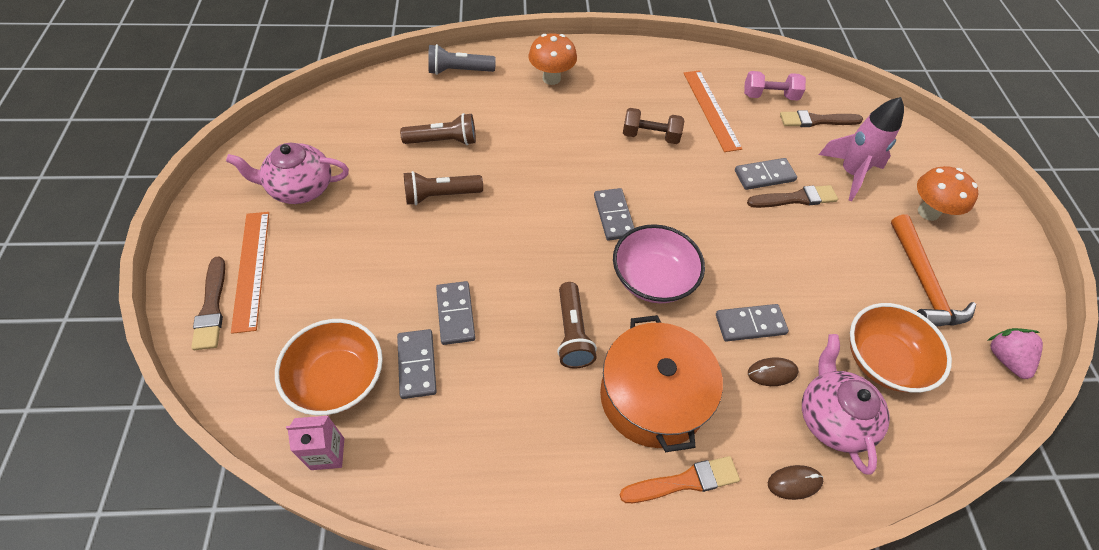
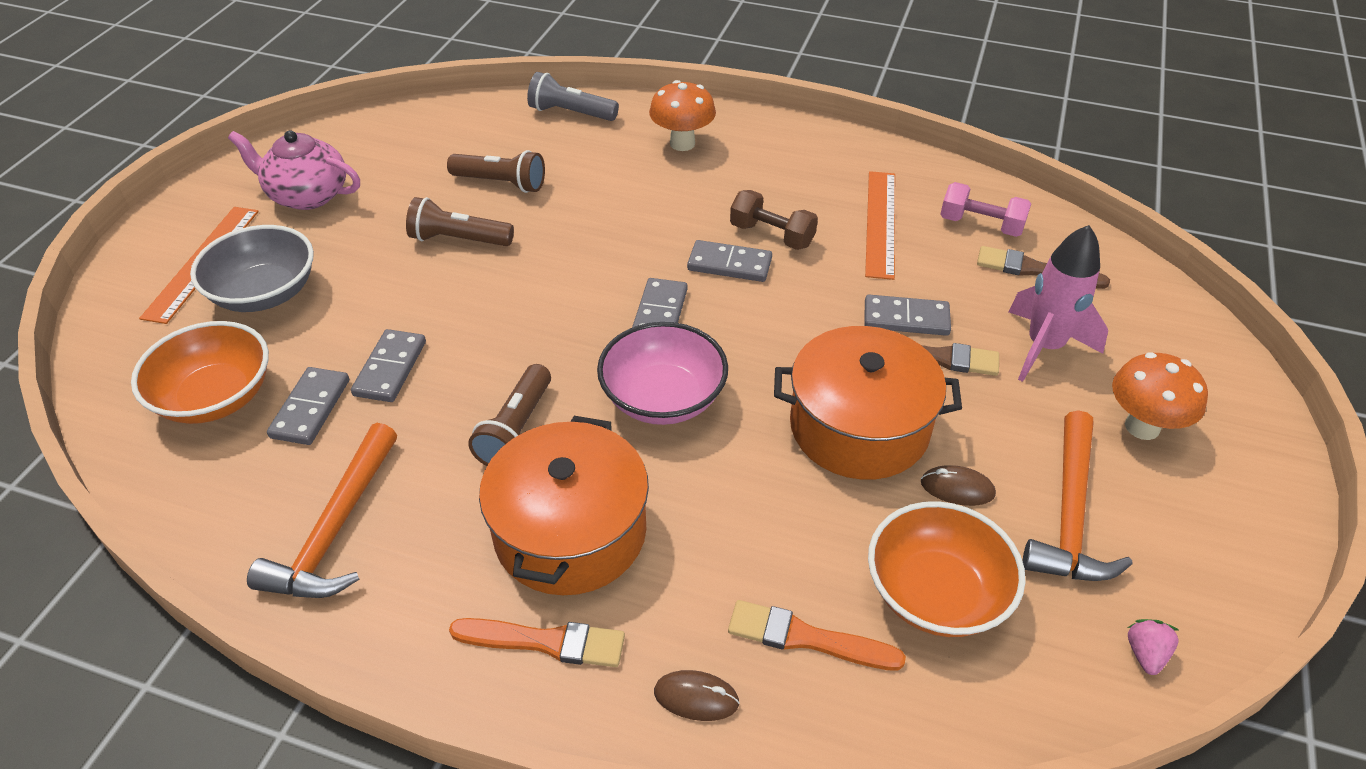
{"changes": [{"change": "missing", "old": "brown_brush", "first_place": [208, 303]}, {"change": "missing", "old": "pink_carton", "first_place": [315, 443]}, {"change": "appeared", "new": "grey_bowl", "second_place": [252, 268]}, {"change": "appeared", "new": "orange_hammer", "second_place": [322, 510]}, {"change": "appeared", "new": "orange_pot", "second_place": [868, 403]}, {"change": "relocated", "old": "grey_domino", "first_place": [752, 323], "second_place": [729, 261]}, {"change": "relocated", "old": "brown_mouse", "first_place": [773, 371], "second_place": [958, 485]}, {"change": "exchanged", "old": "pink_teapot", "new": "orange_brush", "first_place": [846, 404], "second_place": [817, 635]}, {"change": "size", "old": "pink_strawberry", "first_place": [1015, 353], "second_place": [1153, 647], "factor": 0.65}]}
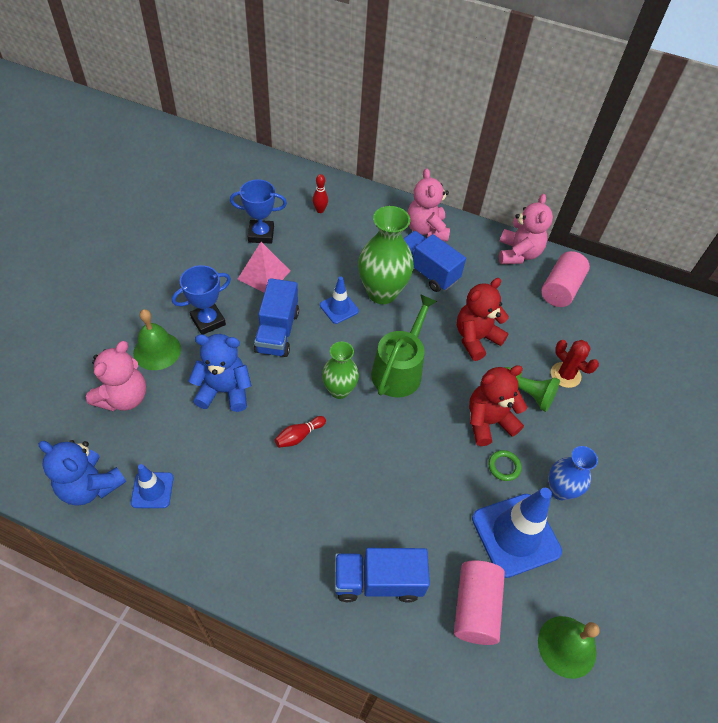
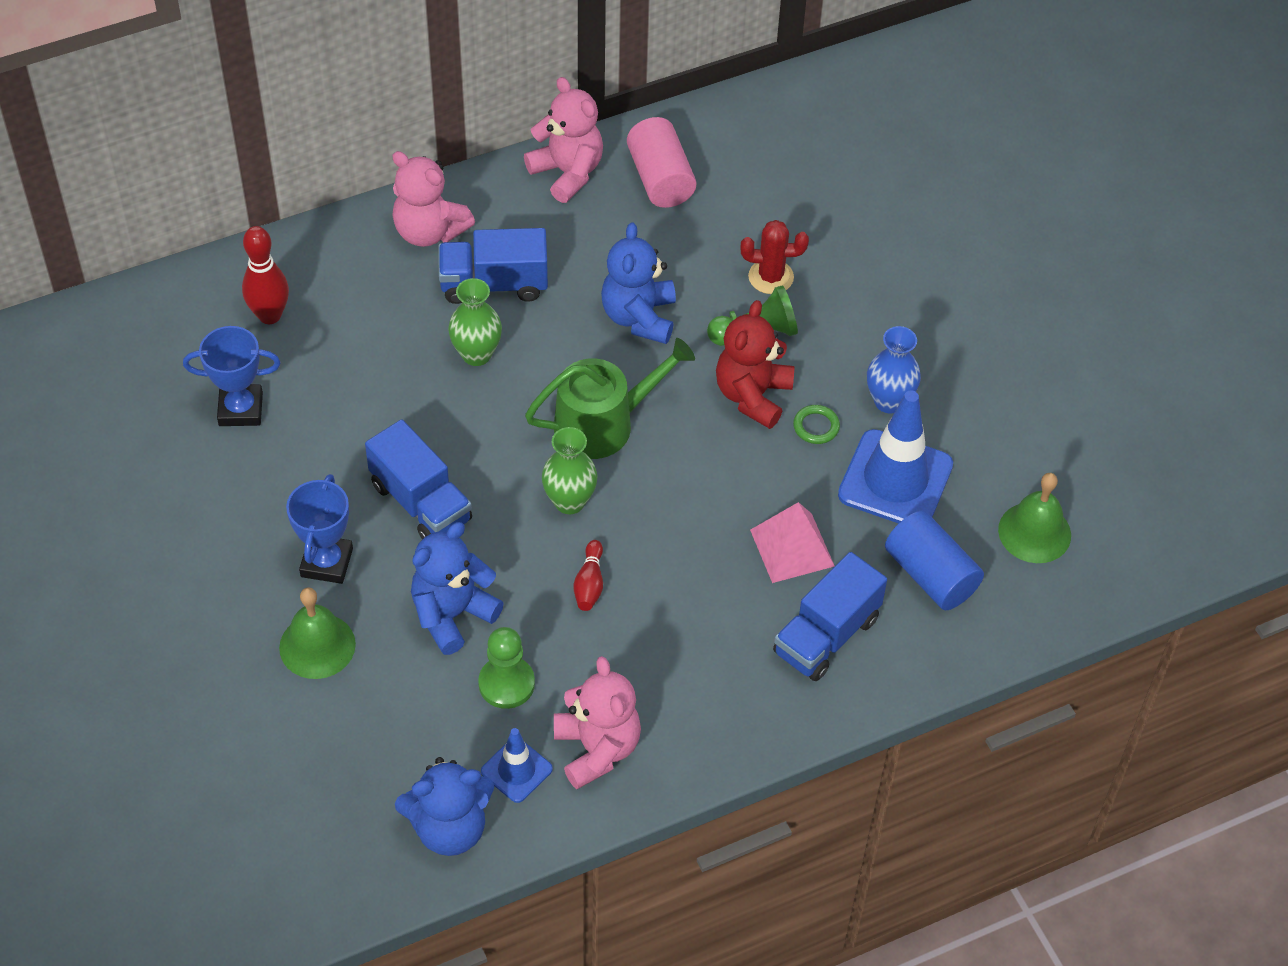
{"changes": [{"change": "missing", "old": "blue_traffic_cone", "first_place": [339, 300]}, {"change": "appeared", "new": "green_pawn", "second_place": [506, 668]}, {"change": "relocated", "old": "pink_teddy_bear", "first_place": [116, 376], "second_place": [597, 722]}, {"change": "relocated", "old": "pink_pyramid", "first_place": [263, 267], "second_place": [792, 542]}, {"change": "colour", "old": "pink_cylinder", "new": "blue_cylinder", "first_place": [479, 602], "second_place": [934, 560]}, {"change": "colour", "old": "red_teddy_bear", "new": "blue_teddy_bear", "first_place": [483, 319], "second_place": [638, 283]}, {"change": "spun", "old": "blue_trophy", "first_place": [258, 211], "second_place": [232, 376], "degrees": 45}, {"change": "spun", "old": "green_watering_can", "first_place": [404, 346], "second_place": [610, 398], "degrees": 90}, {"change": "size", "old": "red_bowling_pin", "first_place": [320, 193], "second_place": [265, 275], "factor": 1.67}, {"change": "size", "old": "green_vase", "first_place": [386, 255], "second_place": [475, 322], "factor": 0.61}]}
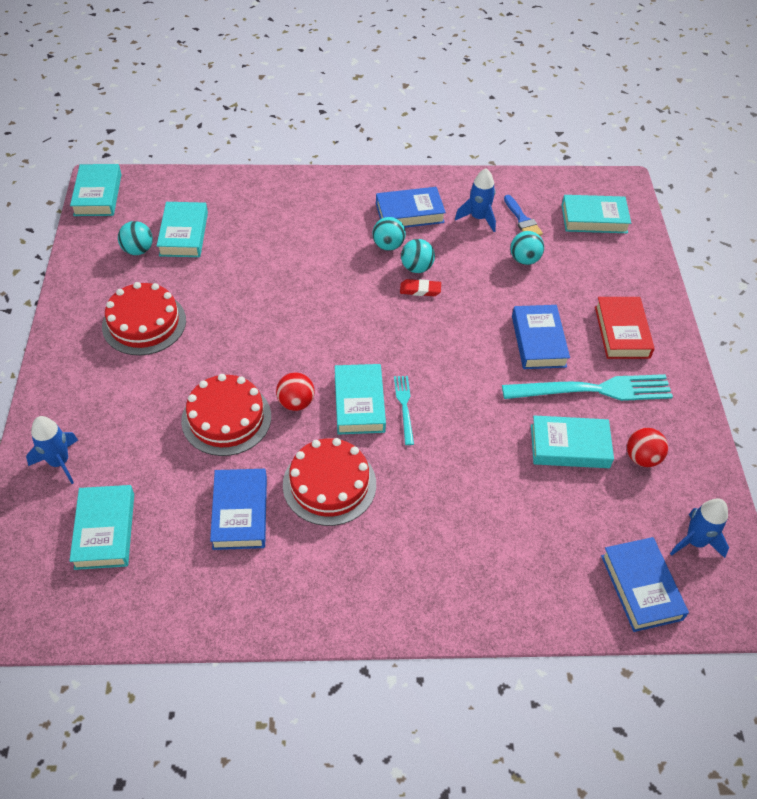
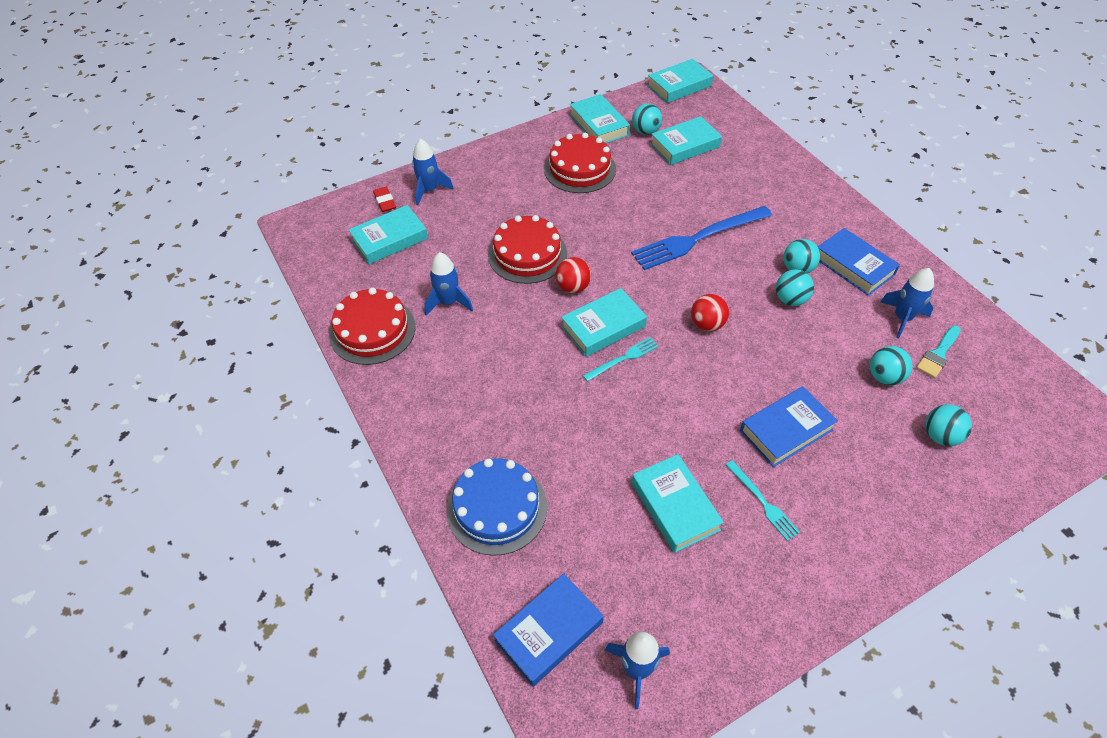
{"changes": [{"change": "missing", "old": "red_book", "first_place": [625, 328]}, {"change": "appeared", "new": "blue_cake", "second_place": [497, 507]}, {"change": "appeared", "new": "blue_fork", "second_place": [701, 238]}, {"change": "appeared", "new": "turquoise_ball", "second_place": [948, 425]}, {"change": "relocated", "old": "red_cake", "first_place": [329, 482], "second_place": [372, 326]}, {"change": "relocated", "old": "red_eraser", "first_place": [420, 287], "second_place": [384, 199]}, {"change": "relocated", "old": "turquoise_book", "first_place": [596, 214], "second_place": [600, 118]}, {"change": "relocated", "old": "red_ball", "first_place": [647, 447], "second_place": [710, 312]}, {"change": "exchanged", "old": "blue_book", "new": "blue_rocket", "first_place": [238, 509], "second_place": [448, 283]}, {"change": "colour", "old": "blue_brush", "new": "turquoise_brush", "first_place": [523, 215], "second_place": [938, 351]}, {"change": "size", "old": "turquoise_fork", "first_place": [587, 387], "second_place": [763, 500], "factor": 0.49}]}
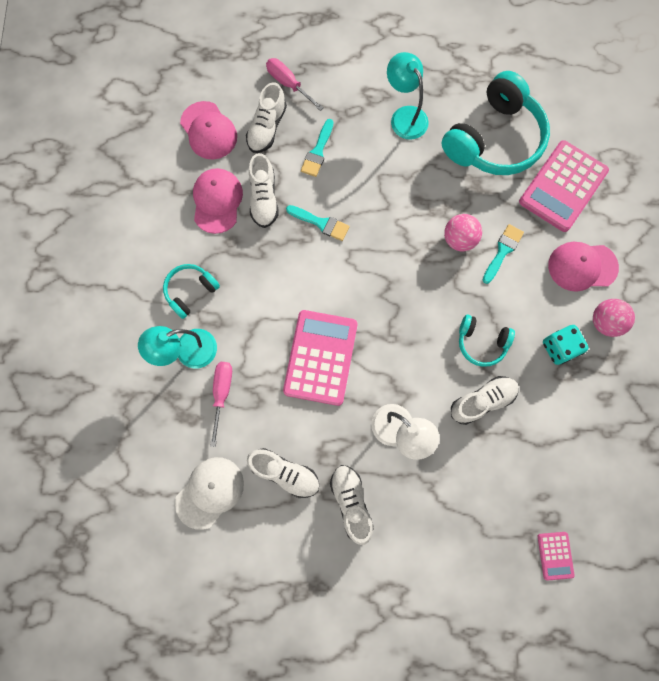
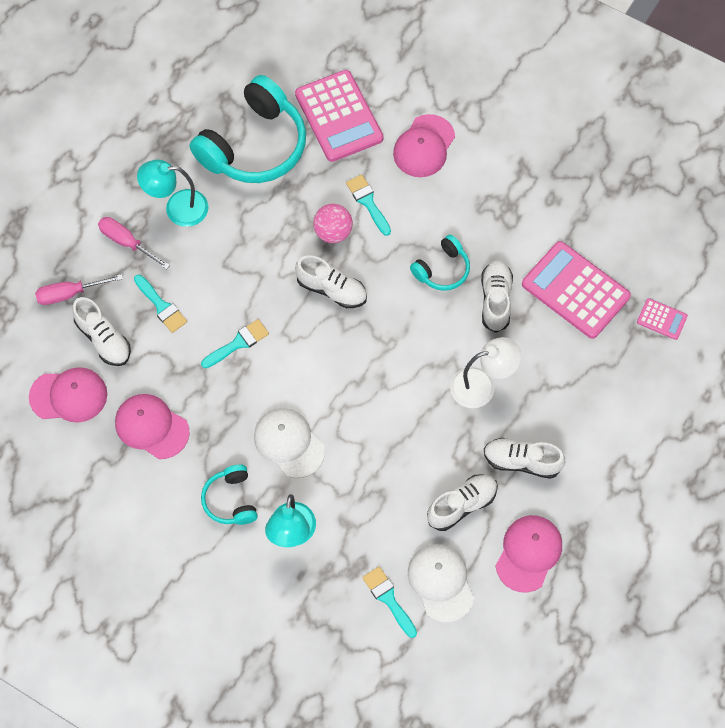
{"changes": [{"change": "missing", "old": "turquoise_dice", "first_place": [566, 345]}, {"change": "missing", "old": "pink_ball", "first_place": [614, 318]}, {"change": "appeared", "new": "white_cap", "second_place": [289, 443]}, {"change": "appeared", "new": "turquoise_brush", "second_place": [389, 602]}, {"change": "appeared", "new": "pink_cap", "second_place": [529, 554]}, {"change": "relocated", "old": "pink_screwdriver", "first_place": [221, 404], "second_place": [134, 243]}, {"change": "relocated", "old": "white_shoe", "first_place": [264, 190], "second_place": [331, 281]}, {"change": "relocated", "old": "pink_calculator", "first_place": [320, 358], "second_place": [576, 290]}, {"change": "spun", "old": "turquoise_headphones", "first_place": [496, 123], "second_place": [248, 129], "degrees": 60}]}
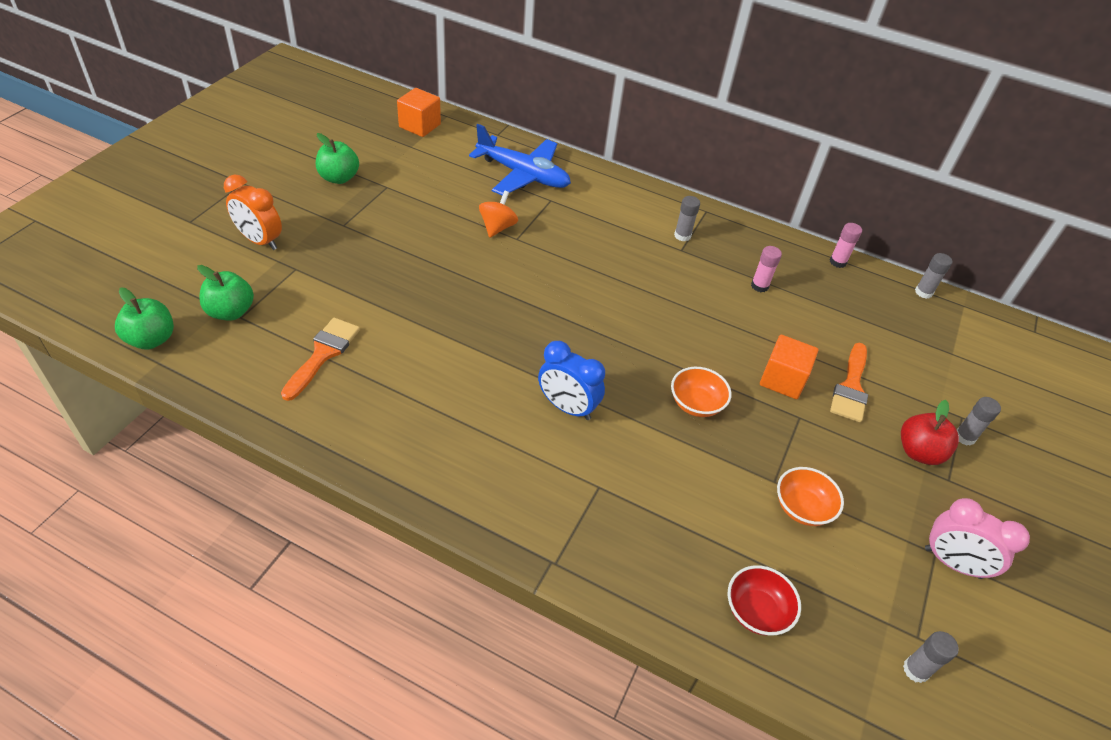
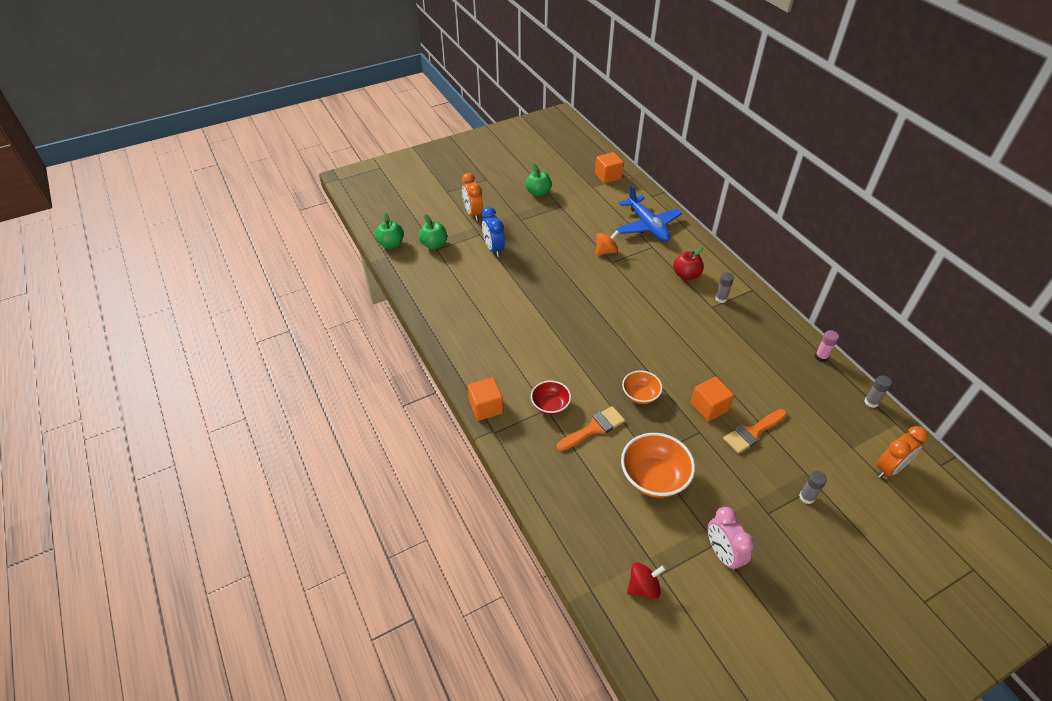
{"changes": [{"change": "missing", "old": "pink_glue_stick", "first_place": [766, 269]}, {"change": "appeared", "new": "orange_cube", "second_place": [485, 399]}, {"change": "appeared", "new": "orange_clock", "second_place": [902, 452]}, {"change": "relocated", "old": "orange_brush", "first_place": [320, 359], "second_place": [591, 428]}, {"change": "relocated", "old": "blue_clock", "first_place": [571, 380], "second_place": [493, 232]}, {"change": "relocated", "old": "red_bowl", "first_place": [764, 600], "second_place": [551, 398]}, {"change": "relocated", "old": "red_apple", "first_place": [930, 432], "second_place": [688, 263]}, {"change": "exchanged", "old": "grey_glue_stick", "new": "red_spinning_top", "first_place": [931, 657], "second_place": [646, 580]}, {"change": "size", "old": "orange_bowl", "first_place": [810, 496], "second_place": [658, 465], "factor": 1.65}]}
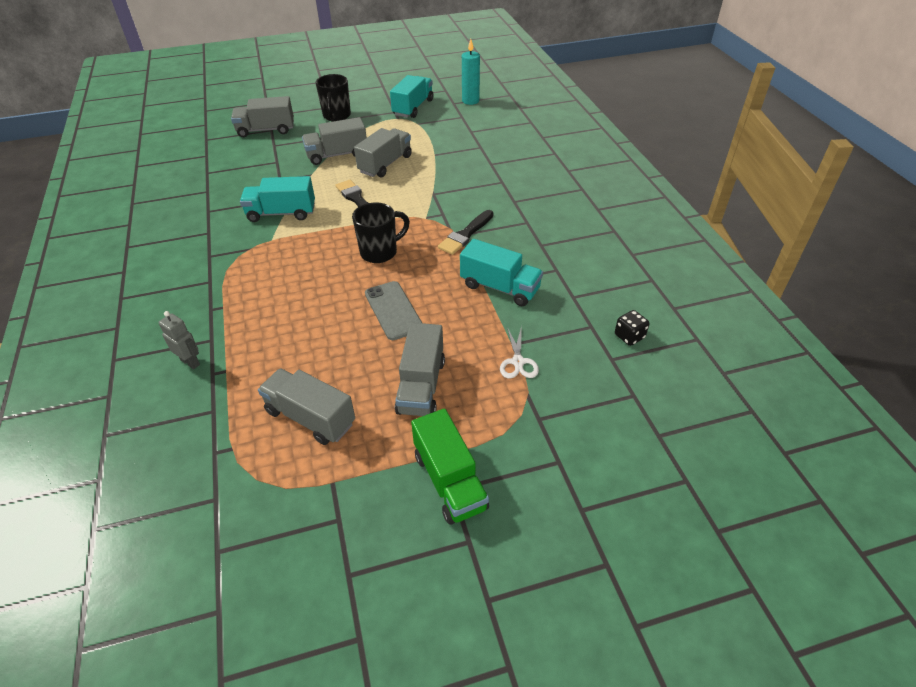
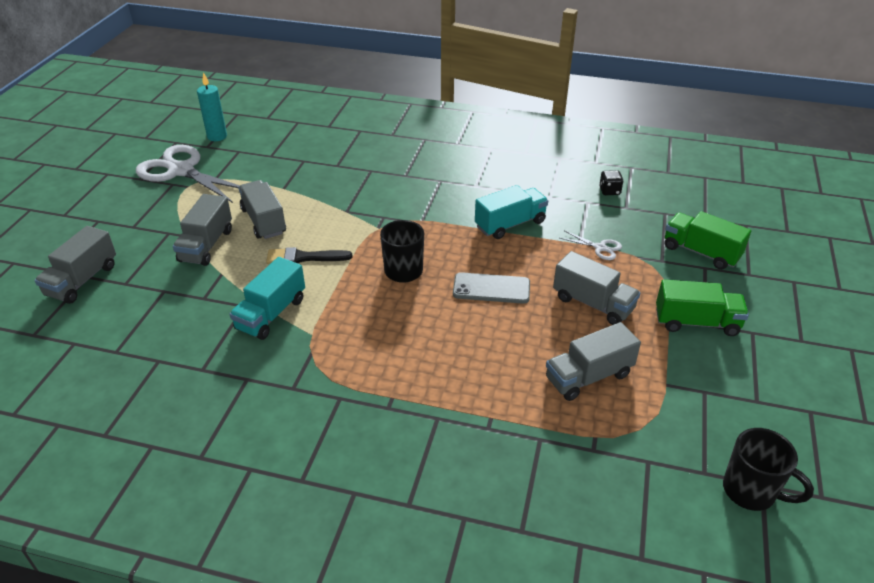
{"changes": [{"change": "missing", "old": "grey_robot", "first_place": [179, 340]}, {"change": "missing", "old": "black_brush", "first_place": [466, 232]}, {"change": "appeared", "new": "green_truck", "second_place": [708, 240]}, {"change": "relocated", "old": "black_mug", "first_place": [333, 97], "second_place": [768, 469]}, {"change": "exchanged", "old": "turquoise_truck", "new": "white_scissors", "first_place": [411, 96], "second_place": [188, 174]}]}
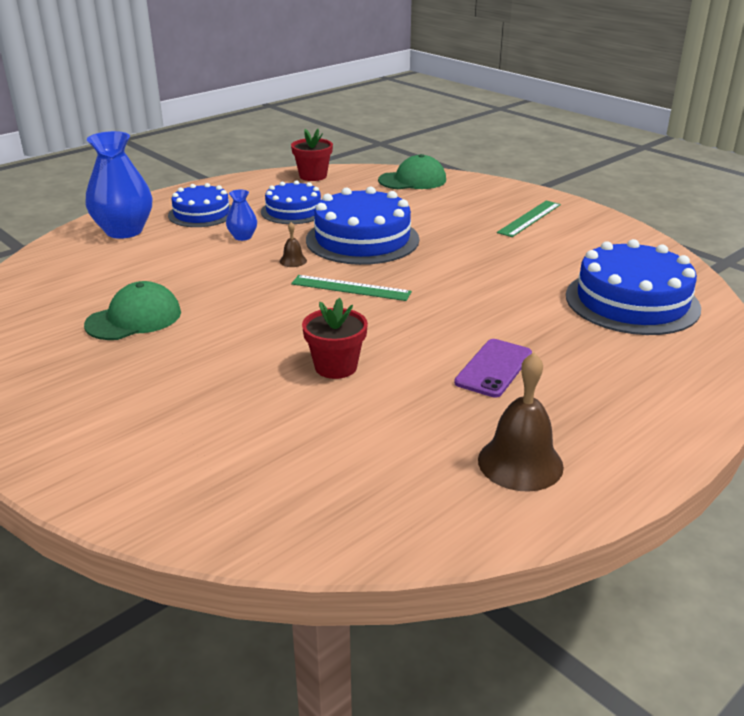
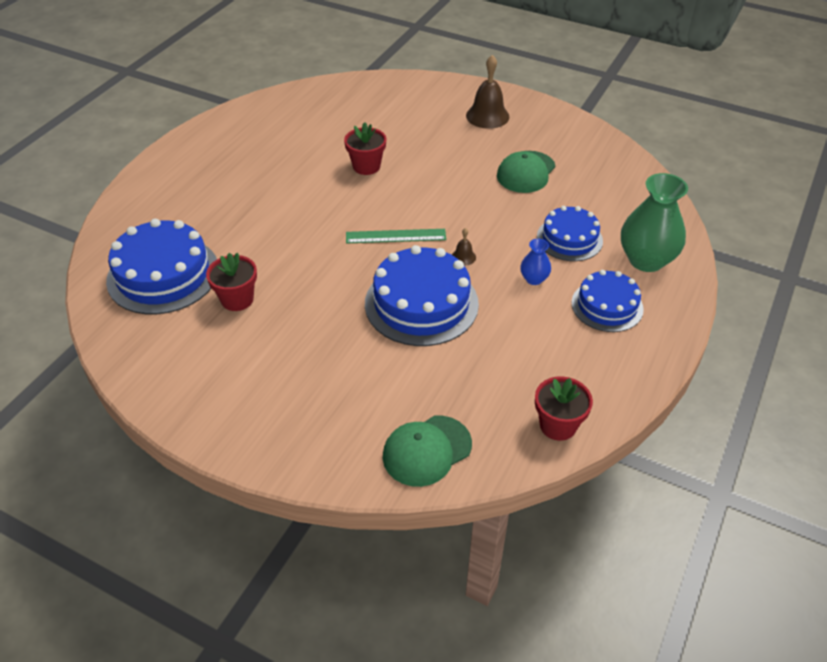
{"changes": [{"change": "missing", "old": "purple_phone", "first_place": [493, 368]}, {"change": "missing", "old": "green_ruler", "first_place": [529, 219]}, {"change": "appeared", "new": "red_flower_pot", "second_place": [231, 282]}, {"change": "relocated", "old": "blue_cake", "first_place": [291, 202], "second_place": [570, 233]}, {"change": "relocated", "old": "brown_bell", "first_place": [521, 422], "second_place": [487, 92]}, {"change": "colour", "old": "blue_vase", "new": "green_vase", "first_place": [119, 185], "second_place": [654, 222]}]}
